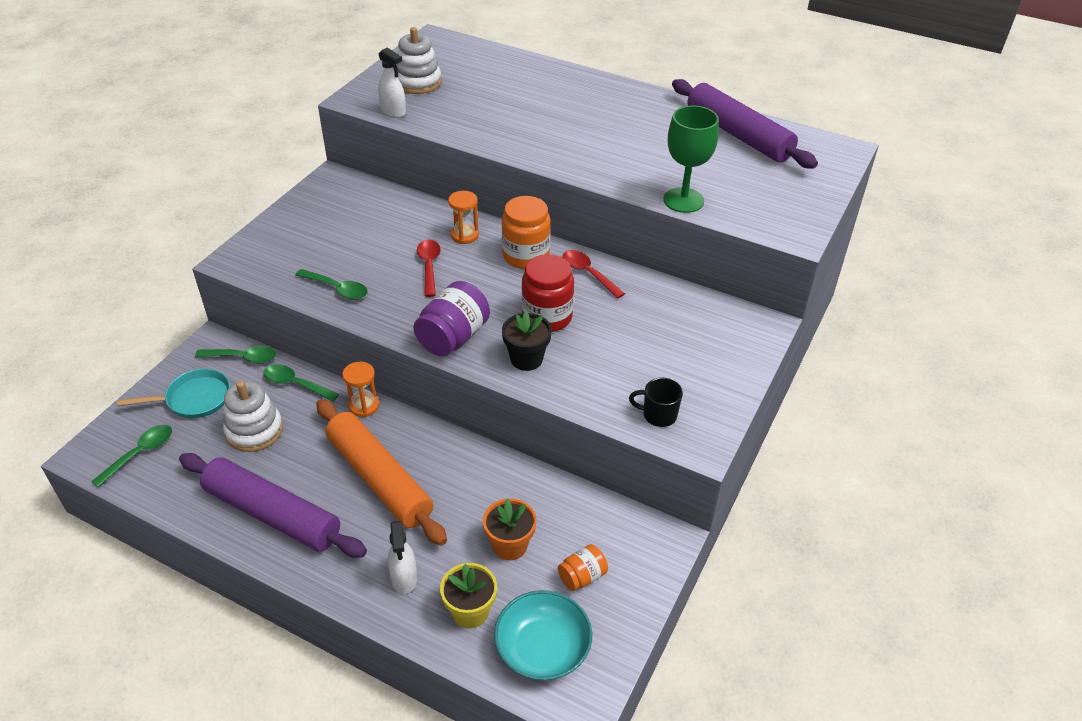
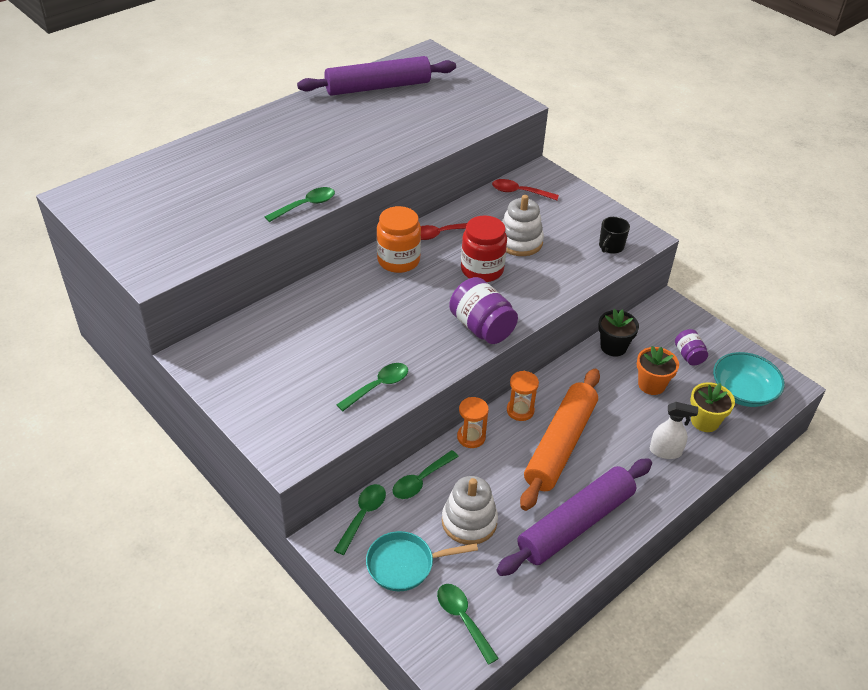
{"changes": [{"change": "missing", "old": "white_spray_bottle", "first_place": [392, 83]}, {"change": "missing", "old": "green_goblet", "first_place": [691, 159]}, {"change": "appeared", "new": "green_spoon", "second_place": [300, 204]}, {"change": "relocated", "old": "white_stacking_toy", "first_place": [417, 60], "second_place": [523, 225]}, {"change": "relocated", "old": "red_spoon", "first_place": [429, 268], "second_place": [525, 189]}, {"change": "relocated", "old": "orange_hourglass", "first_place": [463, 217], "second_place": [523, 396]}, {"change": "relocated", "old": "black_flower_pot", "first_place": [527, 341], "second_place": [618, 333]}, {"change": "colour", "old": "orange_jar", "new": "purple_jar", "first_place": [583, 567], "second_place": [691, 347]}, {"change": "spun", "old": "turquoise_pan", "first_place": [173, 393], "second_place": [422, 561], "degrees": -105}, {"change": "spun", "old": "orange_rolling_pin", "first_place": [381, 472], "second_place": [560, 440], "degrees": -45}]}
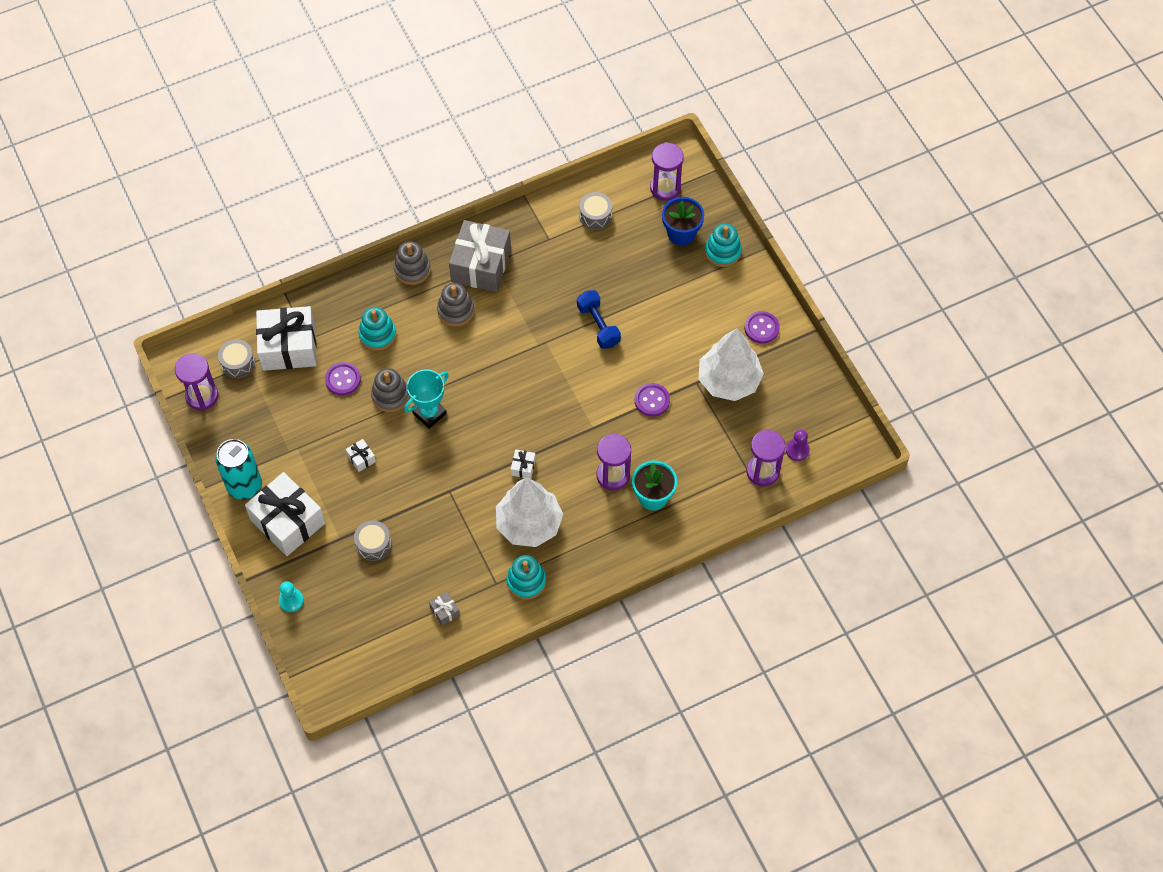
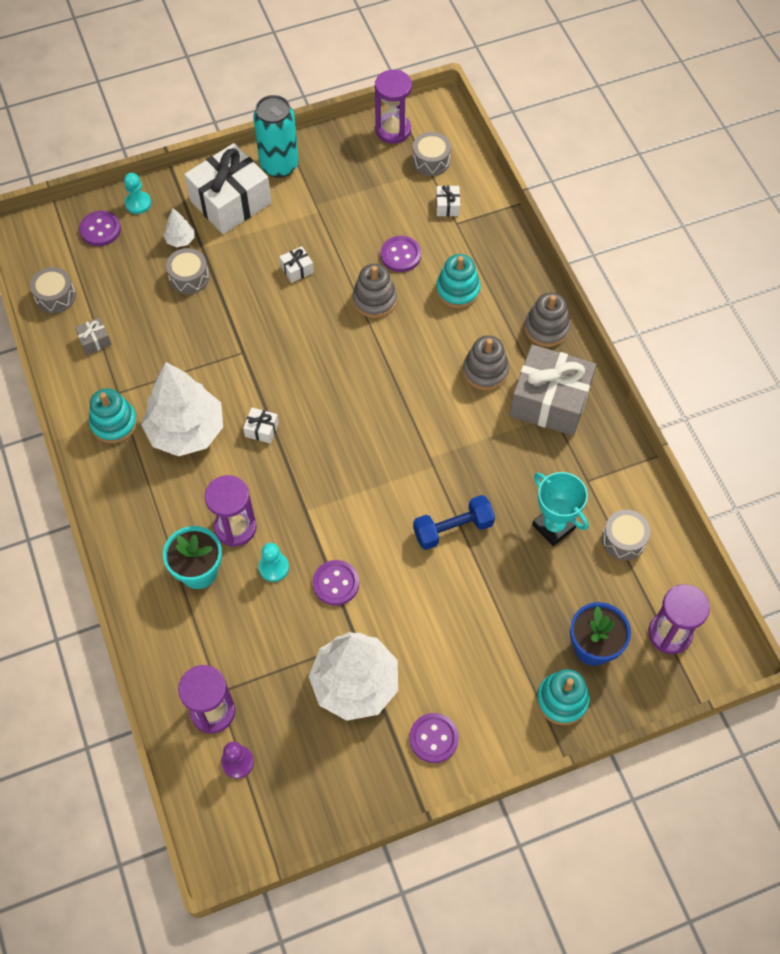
{"changes": [{"change": "appeared", "new": "grey_drum", "second_place": [53, 290]}, {"change": "appeared", "new": "purple_button", "second_place": [100, 228]}, {"change": "appeared", "new": "white_tree", "second_place": [178, 227]}, {"change": "appeared", "new": "turquoise_pawn", "second_place": [274, 562]}, {"change": "relocated", "old": "turquoise_trophy", "first_place": [426, 399], "second_place": [560, 509]}, {"change": "size", "old": "white_gift", "first_place": [286, 338], "second_place": [448, 200], "factor": 0.41}]}
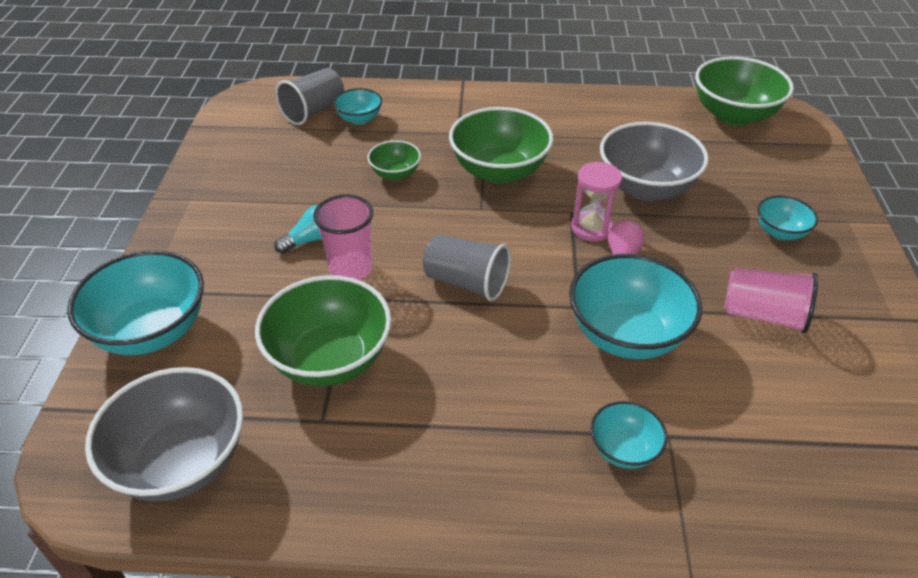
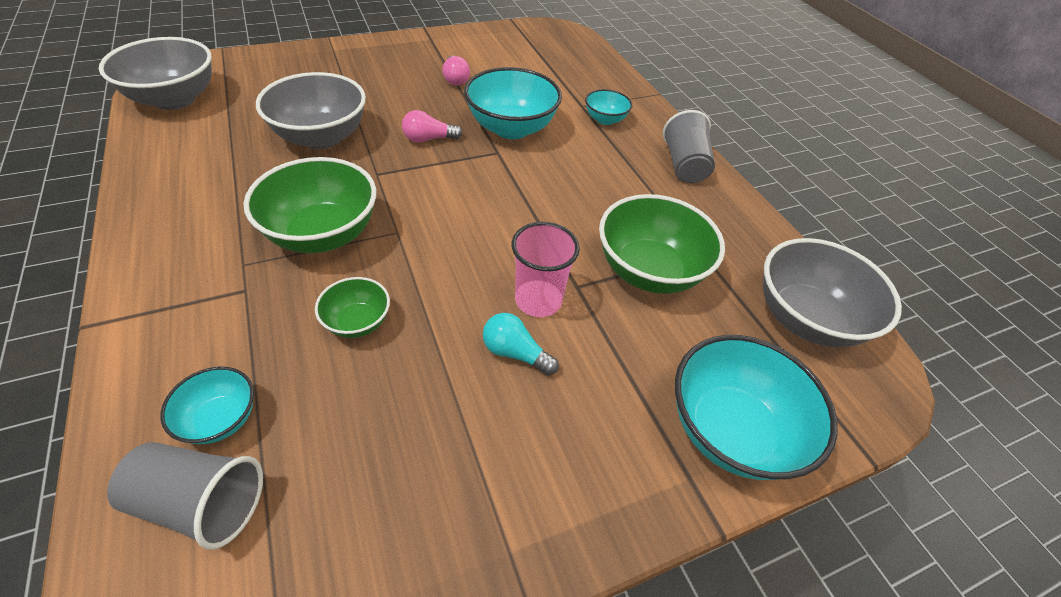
{"changes": [{"change": "missing", "old": "pink_hourglass", "first_place": [596, 201]}, {"change": "missing", "old": "turquoise_bowl", "first_place": [787, 217]}, {"change": "relocated", "old": "grey_cup", "first_place": [467, 267], "second_place": [689, 146]}, {"change": "exchanged", "old": "pink_cup", "new": "pink_light_bulb", "first_place": [771, 300], "second_place": [456, 71]}, {"change": "colour", "old": "green_bowl", "new": "grey_bowl", "first_place": [744, 91], "second_place": [155, 73]}]}
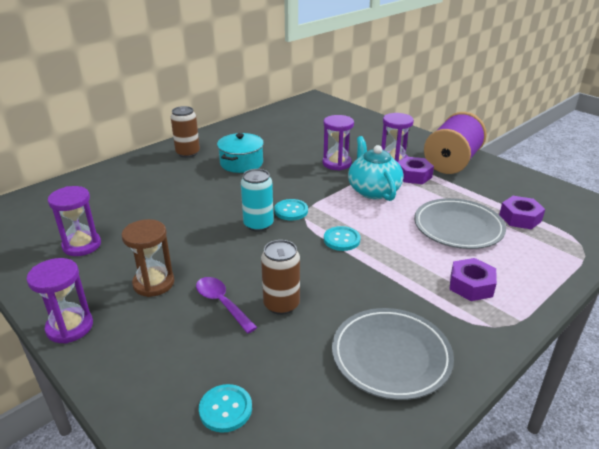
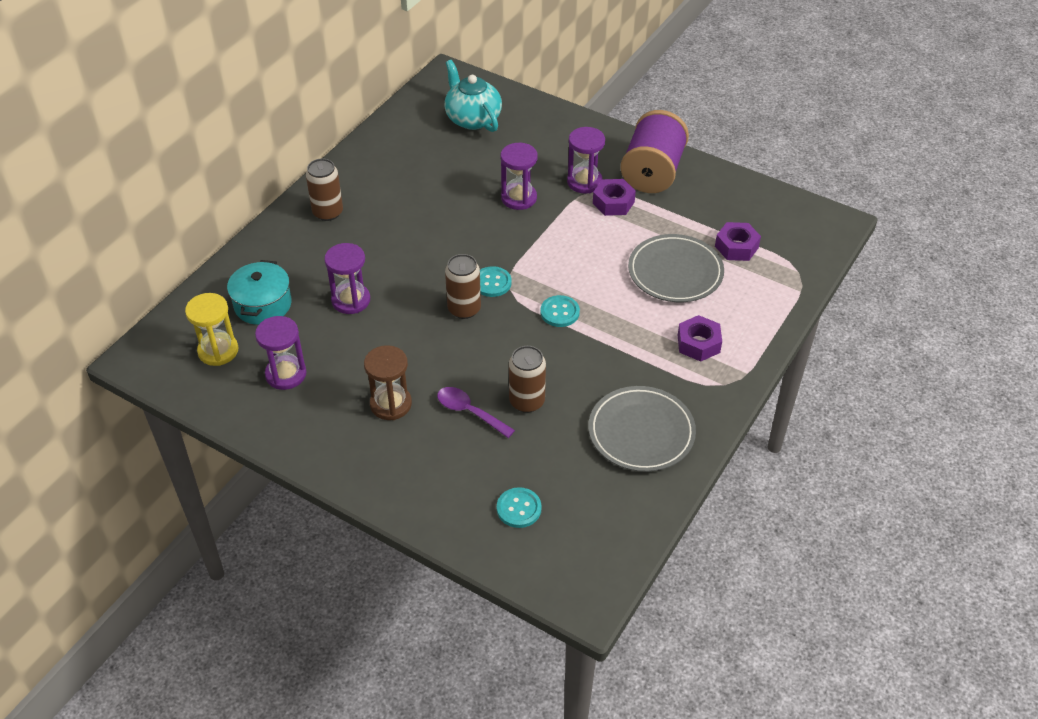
{"changes": [{"change": "appeared", "new": "yellow_hourglass", "second_place": [211, 329]}, {"change": "relocated", "old": "purple_hourglass", "first_place": [59, 300], "second_place": [347, 278]}, {"change": "relocated", "old": "turquoise_pot", "first_place": [240, 153], "second_place": [259, 292]}, {"change": "relocated", "old": "turquoise_teapot", "first_place": [376, 168], "second_place": [473, 96]}, {"change": "colour", "old": "turquoise_can", "new": "brown_can", "first_place": [257, 200], "second_place": [463, 286]}]}
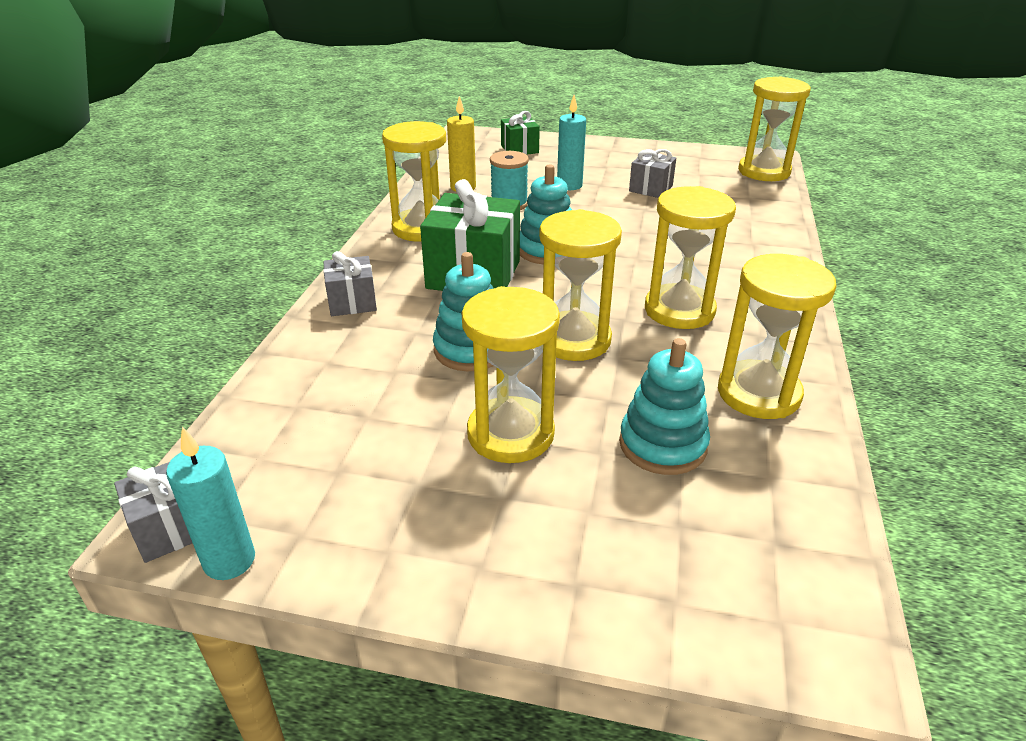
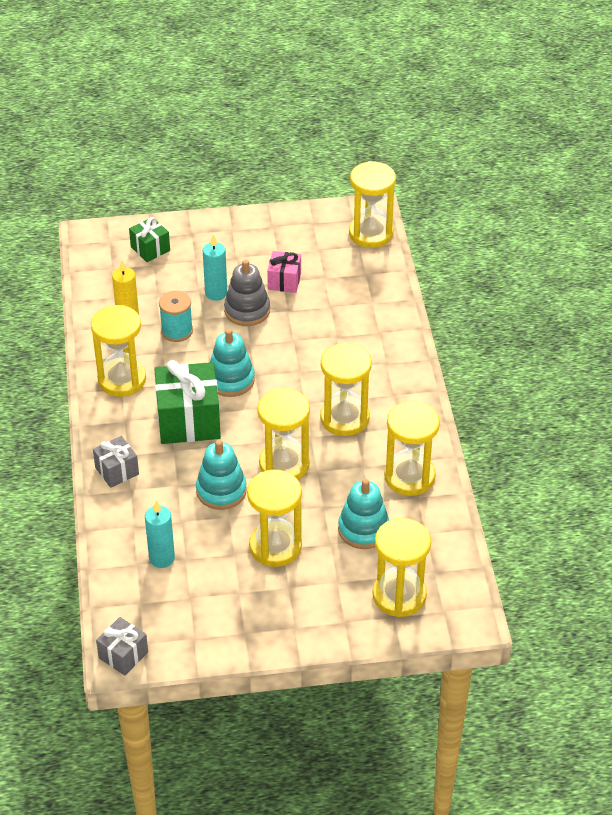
{"changes": [{"change": "appeared", "new": "grey_stacking_toy", "second_place": [247, 293]}, {"change": "appeared", "new": "yellow_hourglass", "second_place": [402, 567]}, {"change": "relocated", "old": "turquoise_candle", "first_place": [210, 503], "second_place": [160, 534]}, {"change": "colour", "old": "grey_gift", "new": "pink_gift", "first_place": [652, 173], "second_place": [284, 272]}]}
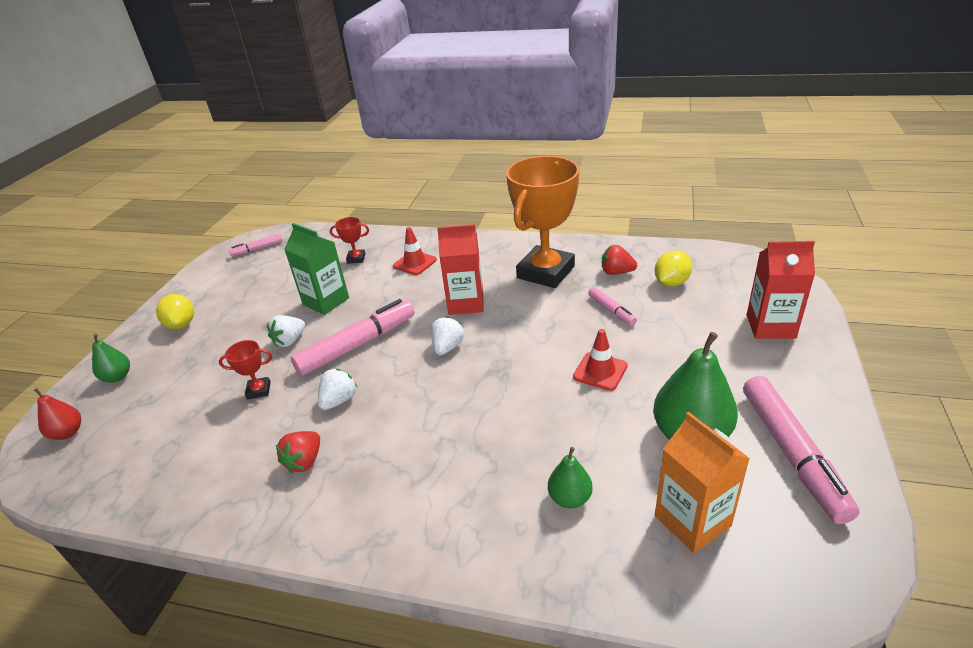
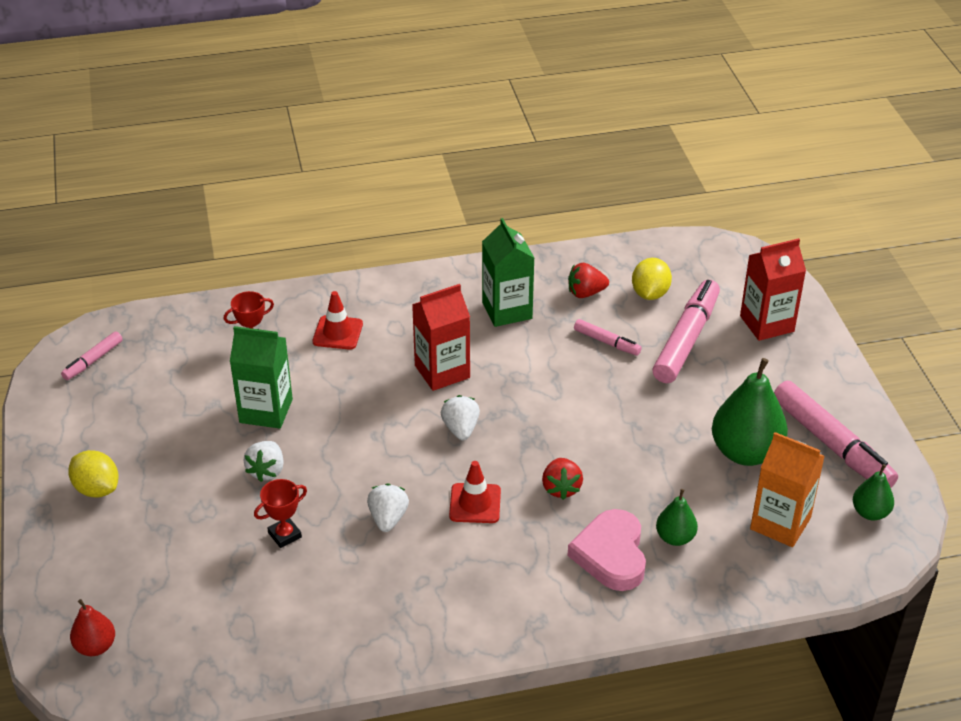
{"changes": [{"change": "appeared", "new": "pink_heart", "second_place": [607, 550]}, {"change": "relocated", "old": "green_pear", "first_place": [111, 358], "second_place": [873, 492]}, {"change": "relocated", "old": "red_strawberry", "first_place": [298, 452], "second_place": [562, 479]}, {"change": "relocated", "old": "pink_marker", "first_place": [352, 337], "second_place": [686, 331]}, {"change": "relocated", "old": "red_traffic_cone", "first_place": [600, 360], "second_place": [475, 492]}, {"change": "exchanged", "old": "orange_trophy", "new": "green_carton", "first_place": [543, 222], "second_place": [508, 272]}]}
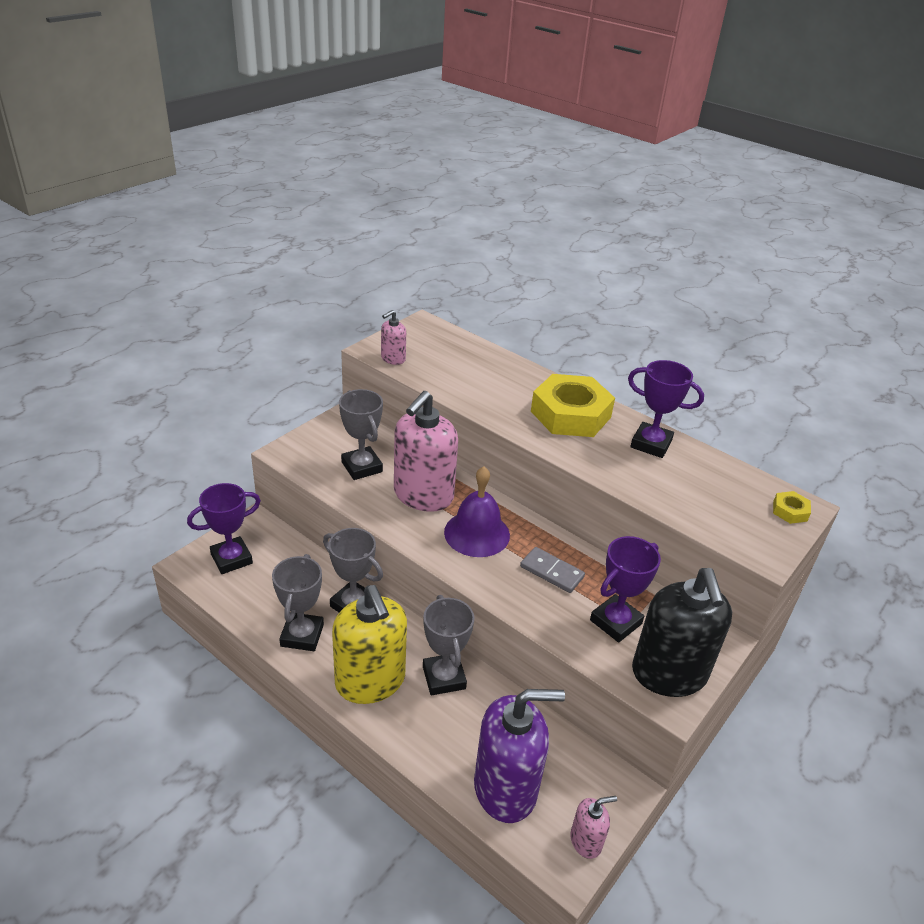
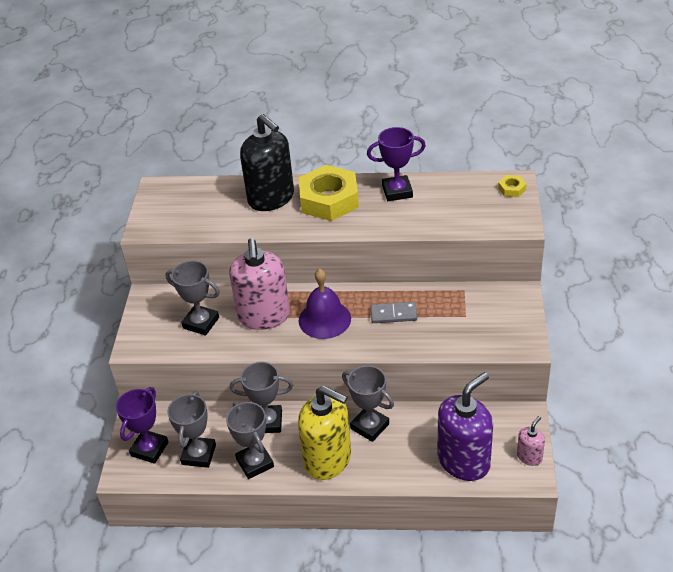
{"changes": [{"change": "missing", "old": "pink_soap_dispenser", "first_place": [393, 337]}, {"change": "missing", "old": "purple_trophy", "first_place": [625, 589]}, {"change": "appeared", "new": "grey_trophy", "second_place": [191, 429]}, {"change": "relocated", "old": "black_soap_dispenser", "first_place": [682, 632], "second_place": [267, 162]}]}
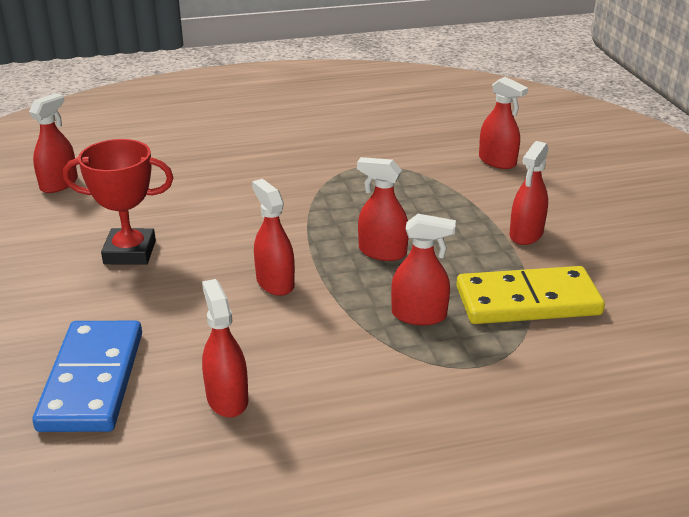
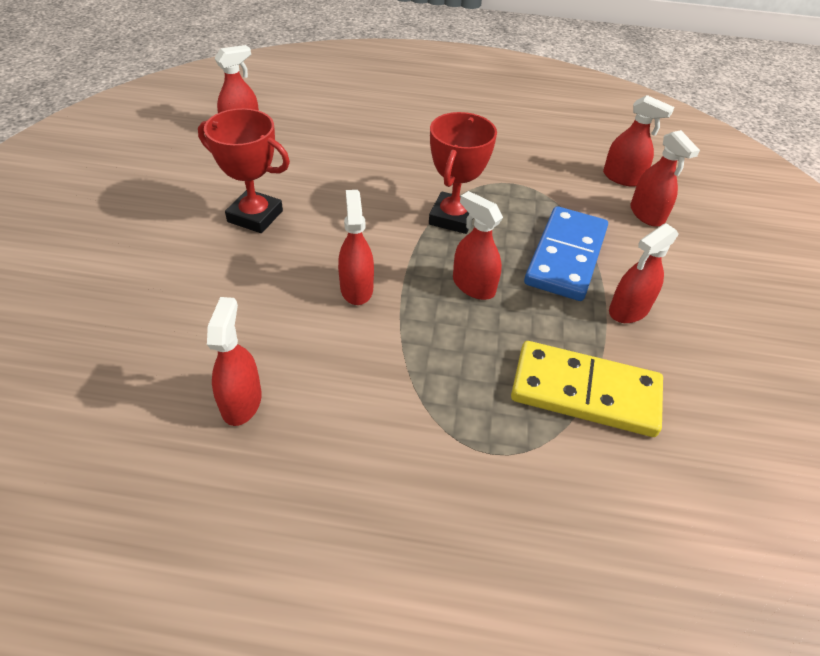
{"changes": [{"change": "appeared", "new": "red_trophy", "second_place": [463, 173]}, {"change": "relocated", "old": "blue_domino", "first_place": [87, 376], "second_place": [566, 253]}, {"change": "relocated", "old": "red_spray_bottle", "first_place": [423, 269], "second_place": [638, 141]}]}
